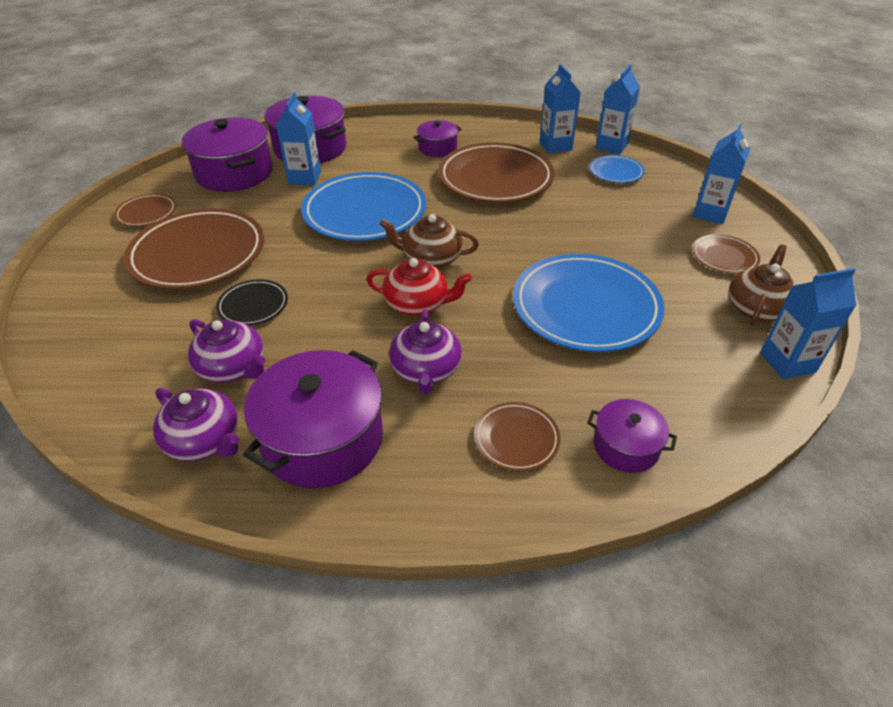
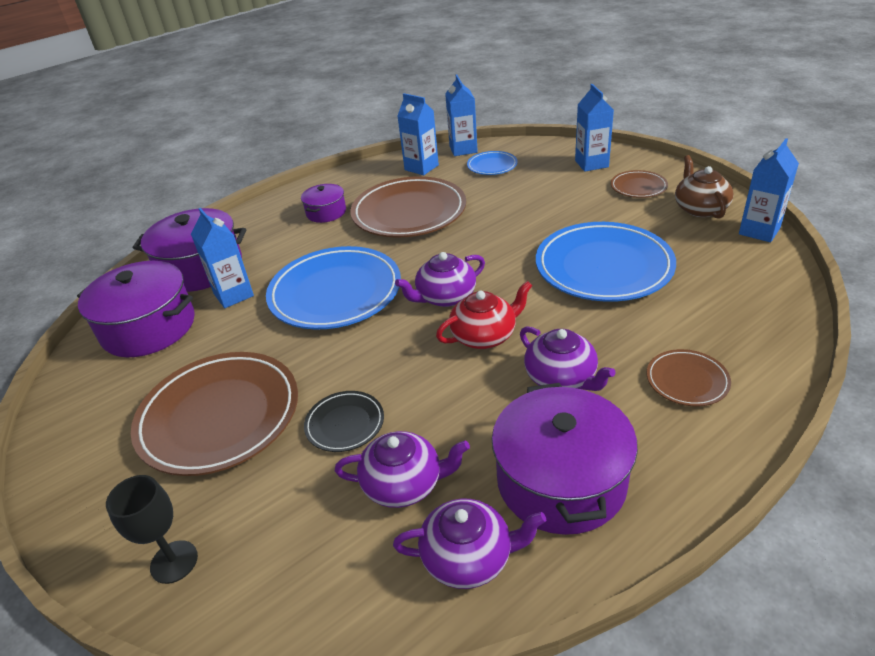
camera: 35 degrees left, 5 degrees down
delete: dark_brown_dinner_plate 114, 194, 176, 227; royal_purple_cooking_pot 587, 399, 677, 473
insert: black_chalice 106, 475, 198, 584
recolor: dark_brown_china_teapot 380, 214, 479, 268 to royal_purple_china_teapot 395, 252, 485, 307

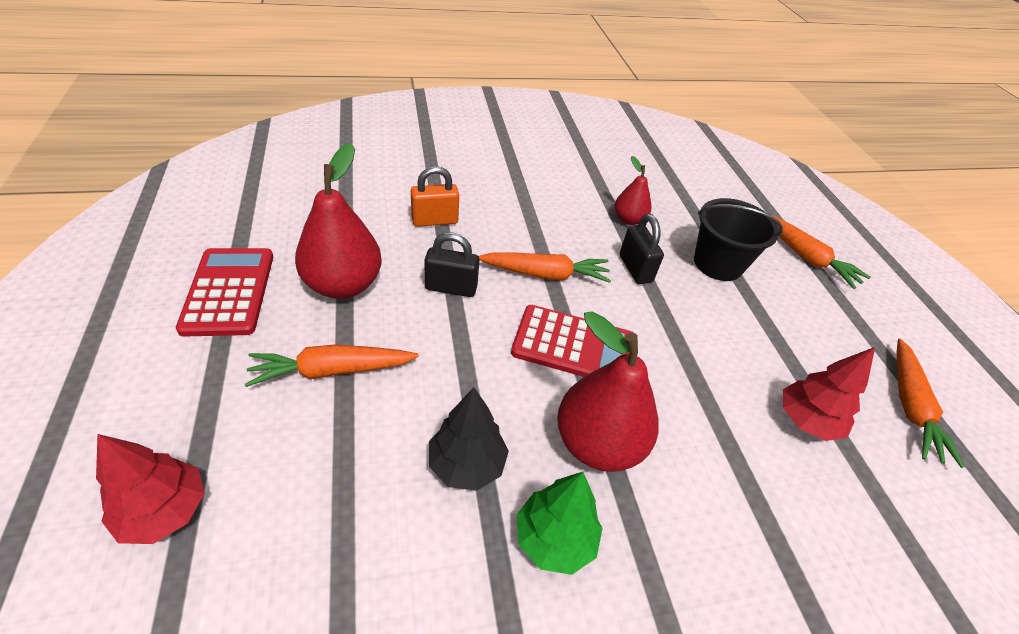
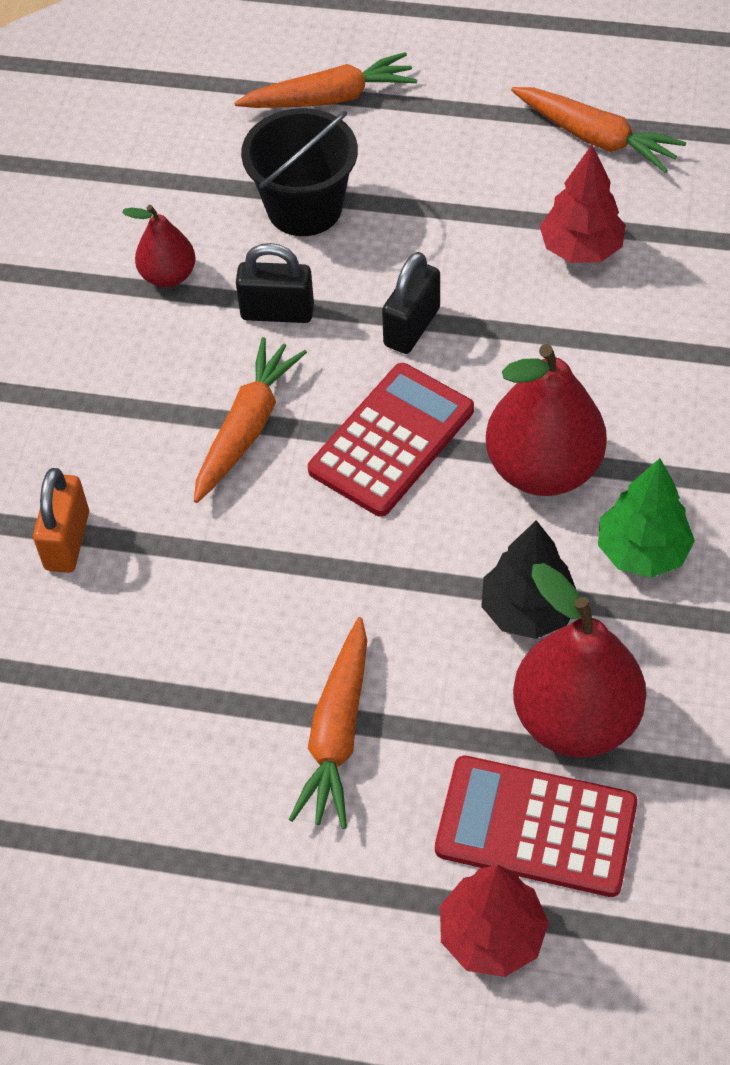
camera: 60 degrees left, 10 degrees up
move: black_lock 424, 233, 479, 297 to 382, 252, 440, 354; red_pocket_calculator 176, 248, 273, 336 to 435, 756, 638, 897; red_pear 295, 143, 382, 299 to 513, 563, 646, 758

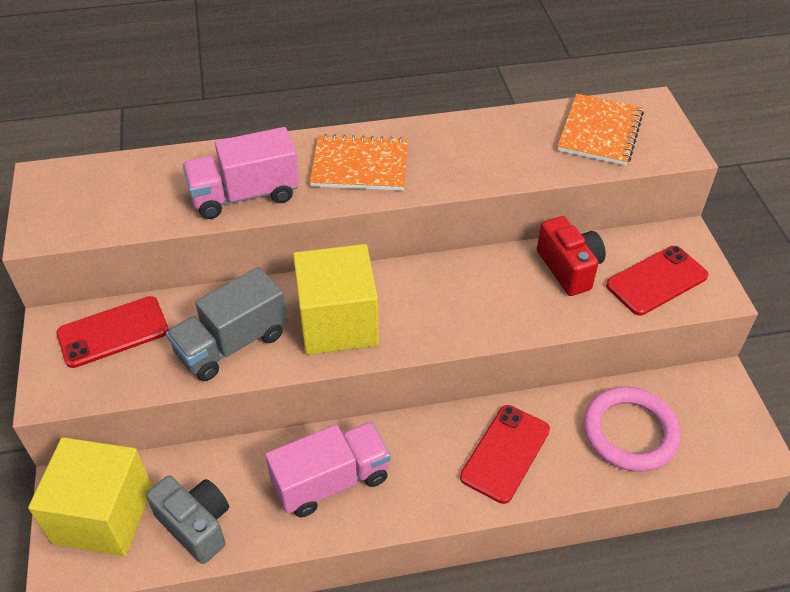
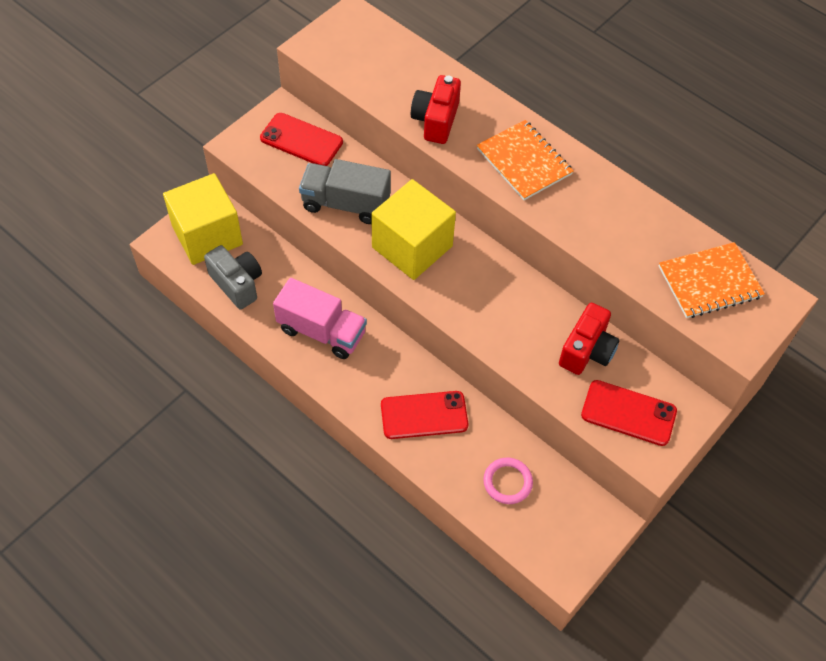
camera: 50 degrees right, 10 degrees up
replace: rosy_lorry 183, 127, 300, 219 to red_camera 411, 75, 461, 144
rotate: ash-grey_camera 146, 476, 229, 564 = 204, 245, 262, 309 45 degrees counterclockwise
resize: rosy_ring 583, 387, 681, 472 = 483, 458, 533, 504 x0.60

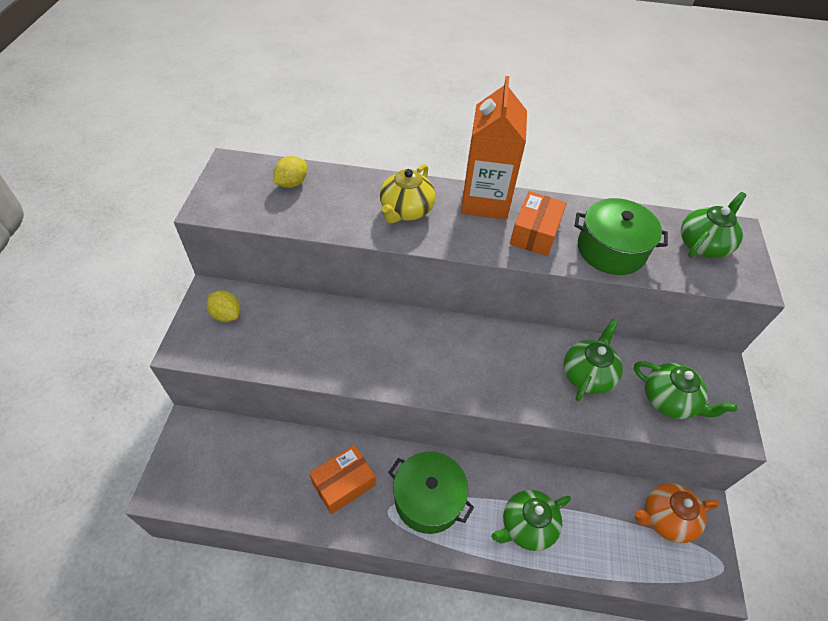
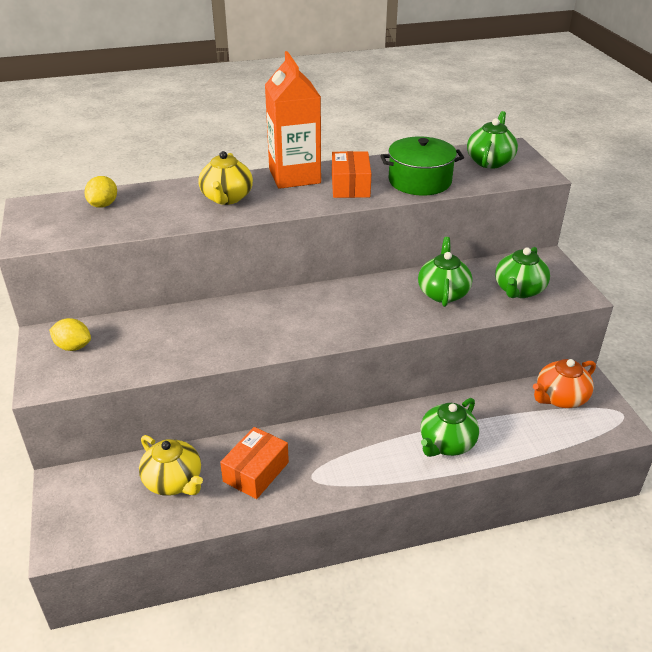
camera: 20 degrees left, 15 degrees down
delete: emerald_cooking_pot 388, 452, 474, 534
insert: bright_yellow_china_teapot 139, 435, 203, 496
rotate: emerald_china_teapot 634, 361, 737, 419 = 495, 247, 550, 298 105 degrees clockwise

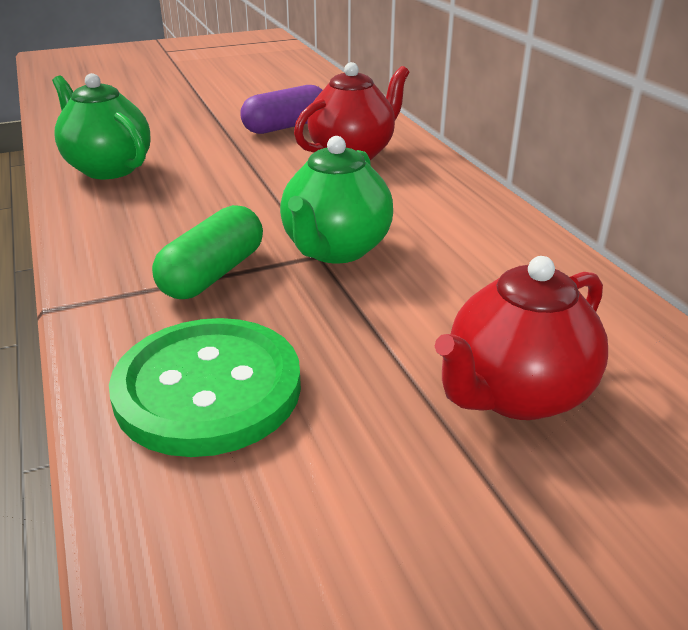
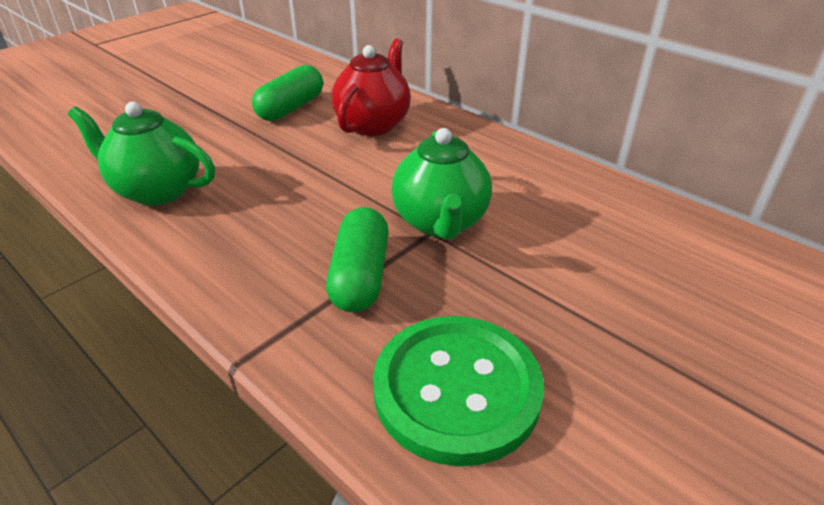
camera: 25 degrees left, 5 degrees up
delete: red_china_teapot 435, 256, 608, 420
recolor: royal_purple_pill_shape 241, 85, 323, 134 to emerald_pill_shape 252, 65, 323, 121

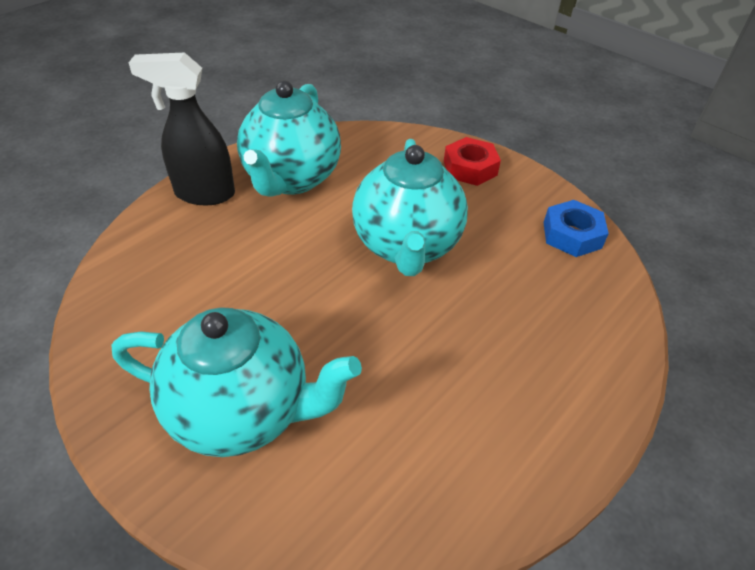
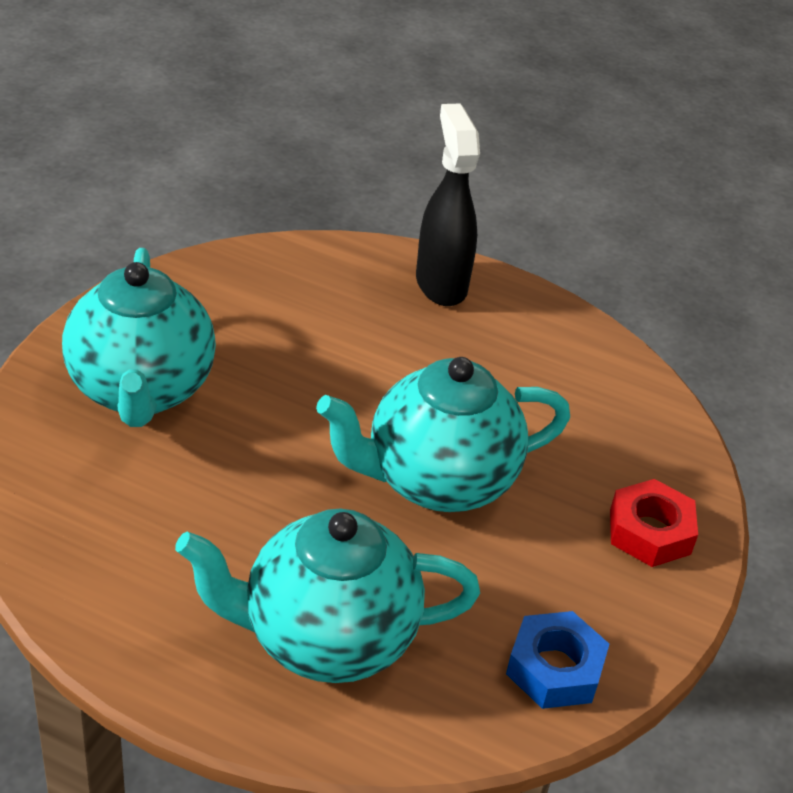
camera: 70 degrees right, 5 degrees down
move: teal_china_teapot 237, 80, 341, 197 to 175, 508, 480, 683

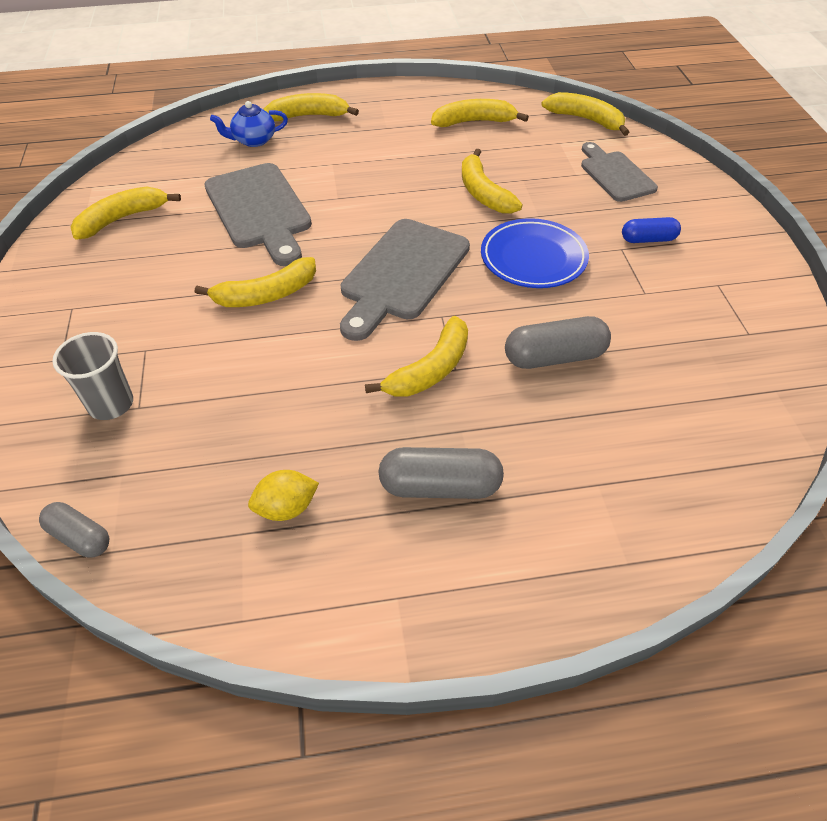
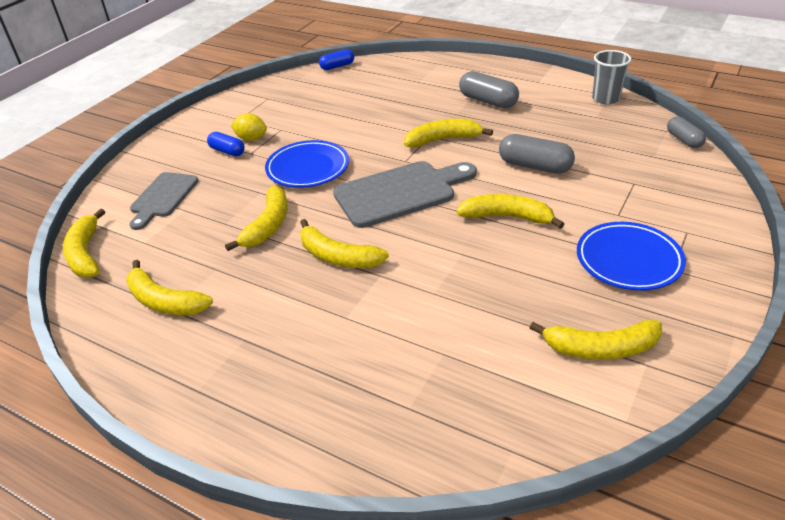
camera: 140 degrees left, 10 degrees down
delete: ash-grey_bread_board 205, 163, 312, 266; blue_china_teapot 210, 101, 288, 147
insert: blue_pill_shape 319, 49, 354, 70; blue_dinner_plate 577, 222, 686, 291
move: bright_yellow_toy_lemon 248, 470, 319, 521 to 231, 113, 267, 141; bright_yellow_banana_fruit 263, 93, 359, 121 to 300, 219, 389, 268; ash-grey_pill_shape 505, 316, 611, 369 to 499, 134, 575, 174; ash-grey_beaker 52, 332, 133, 420 to 592, 50, 631, 104

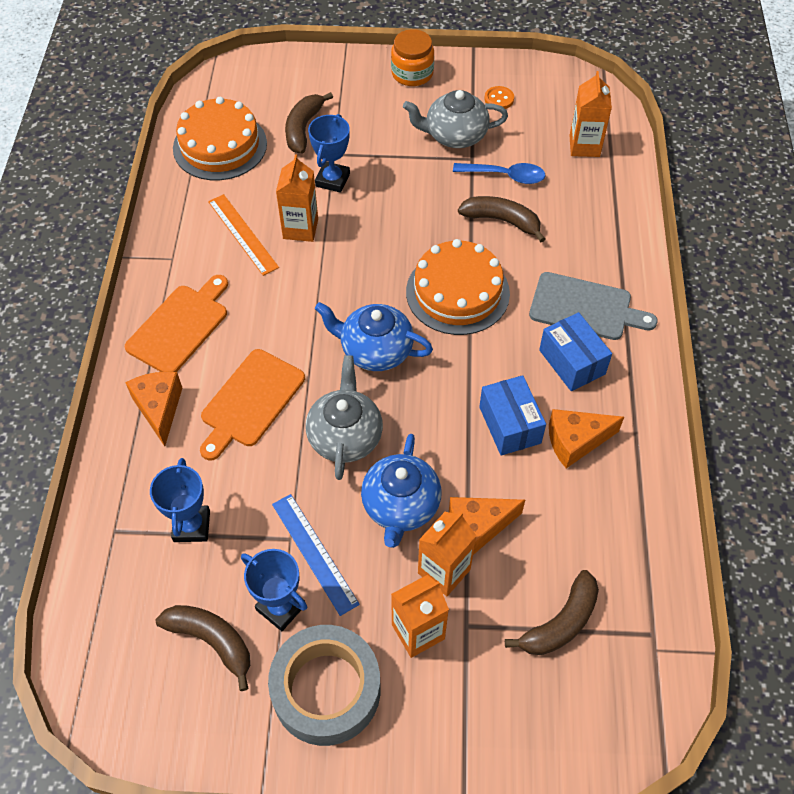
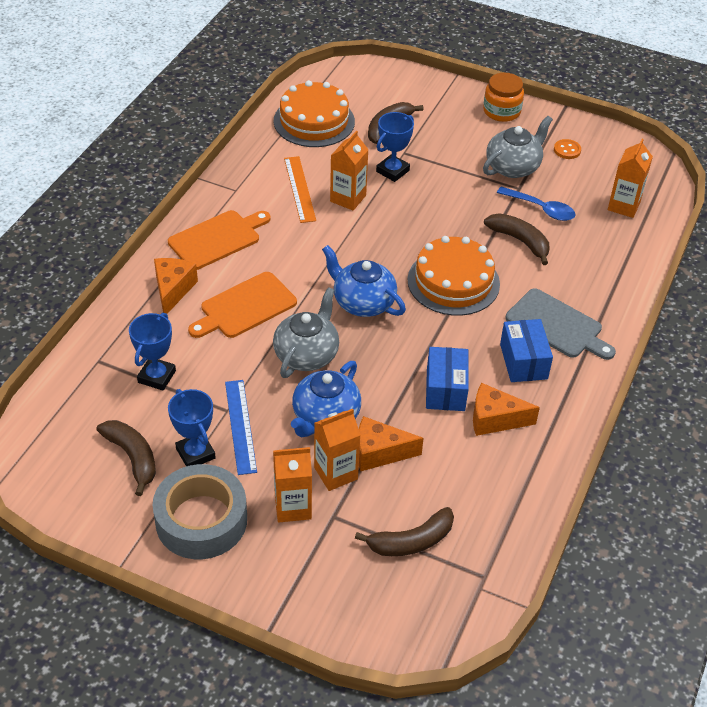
camera: 20 degrees right, 10 degrees down
rotate: ash-grey_china_teapot 403, 90, 508, 148 = 483, 116, 553, 178 120 degrees clockwise

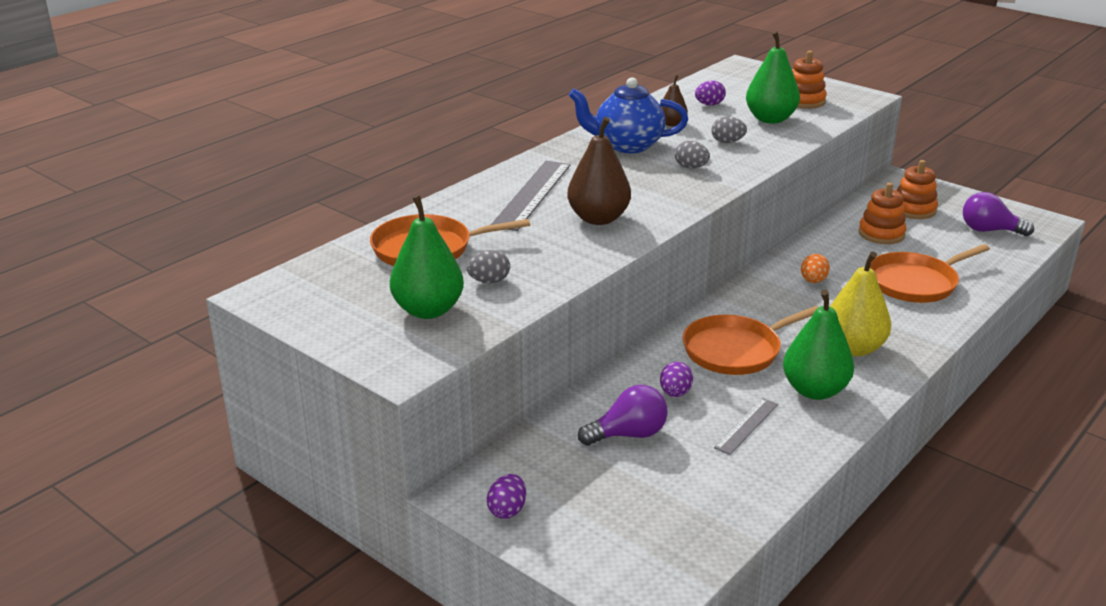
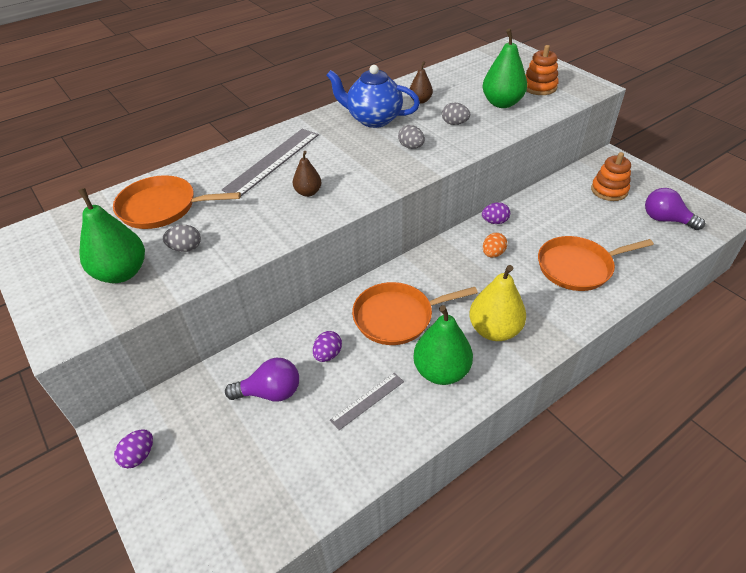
camera: 15 degrees right, 15 degrees up
delete: orange-coloured_stacking_toy 858, 183, 906, 244
move: royal_purple_toy_egg 695, 81, 726, 105 to 482, 202, 510, 224
resize: dark_brown_pear 567, 117, 631, 225 = 293, 151, 322, 197 x0.56

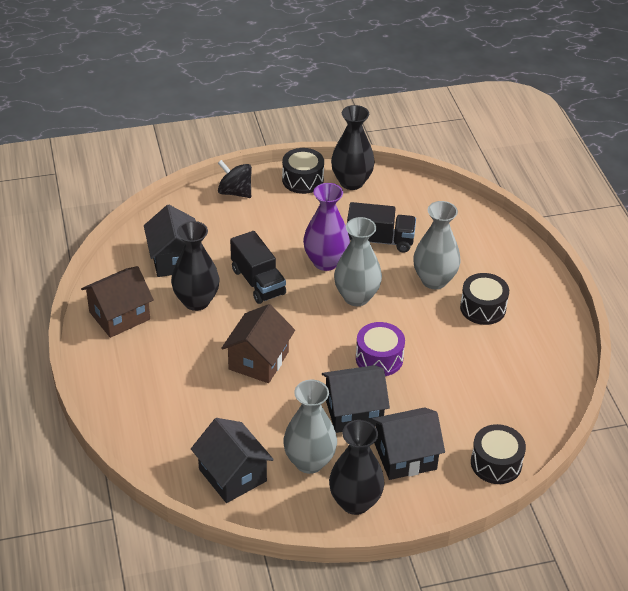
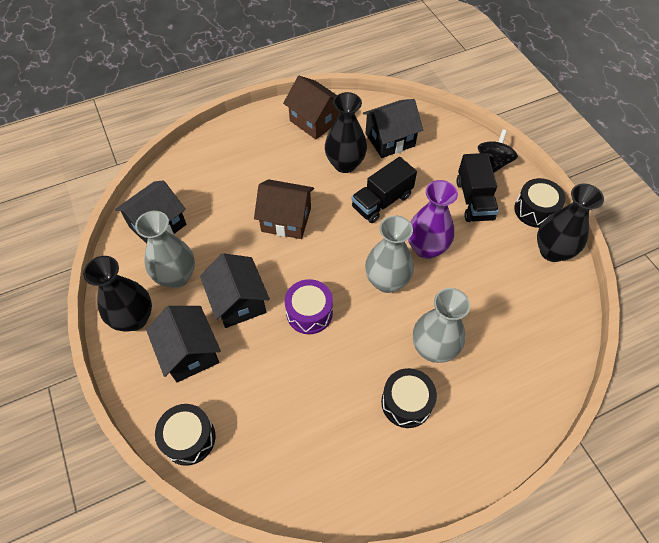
camera: 80 degrees right, 15 degrees up
move: black_lorry 347, 202, 416, 253 to 456, 153, 499, 222

